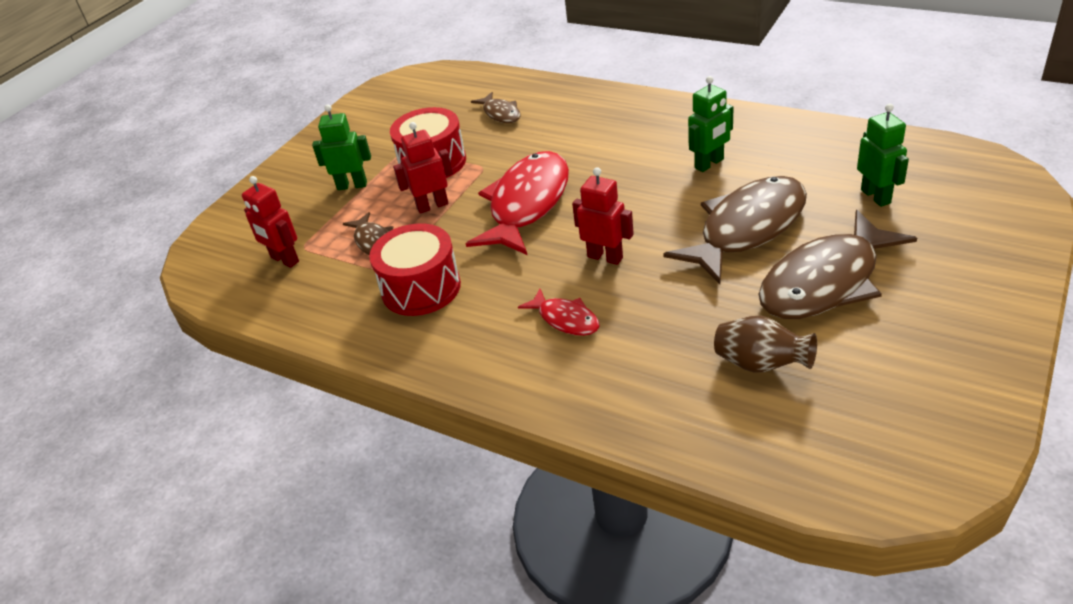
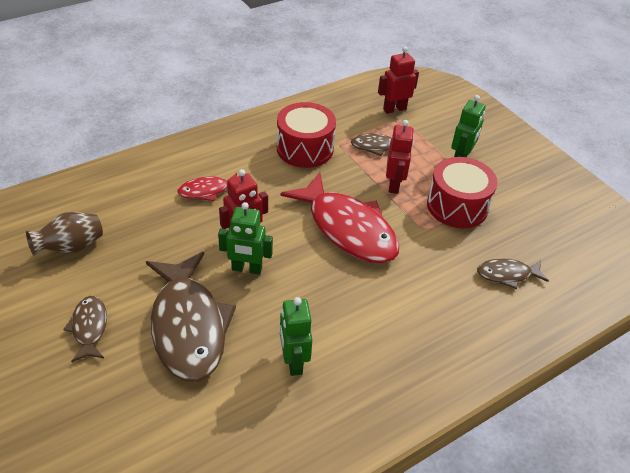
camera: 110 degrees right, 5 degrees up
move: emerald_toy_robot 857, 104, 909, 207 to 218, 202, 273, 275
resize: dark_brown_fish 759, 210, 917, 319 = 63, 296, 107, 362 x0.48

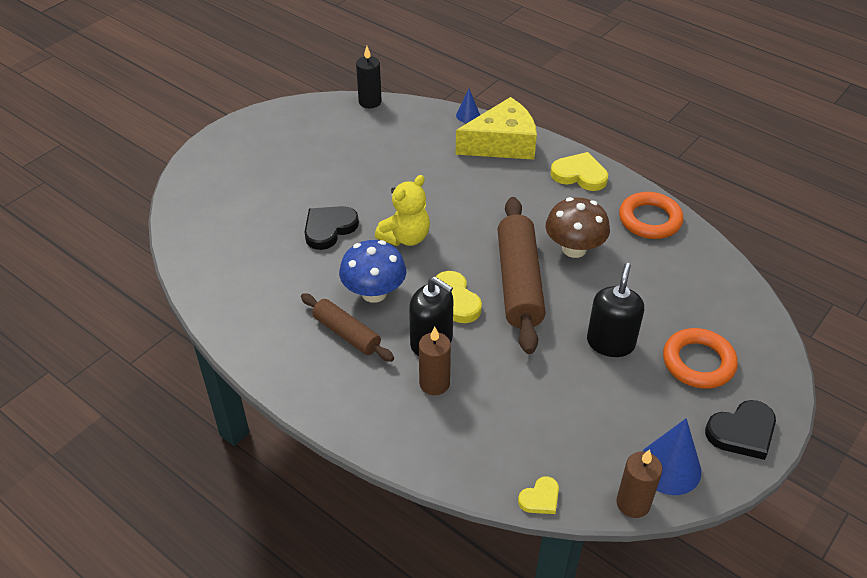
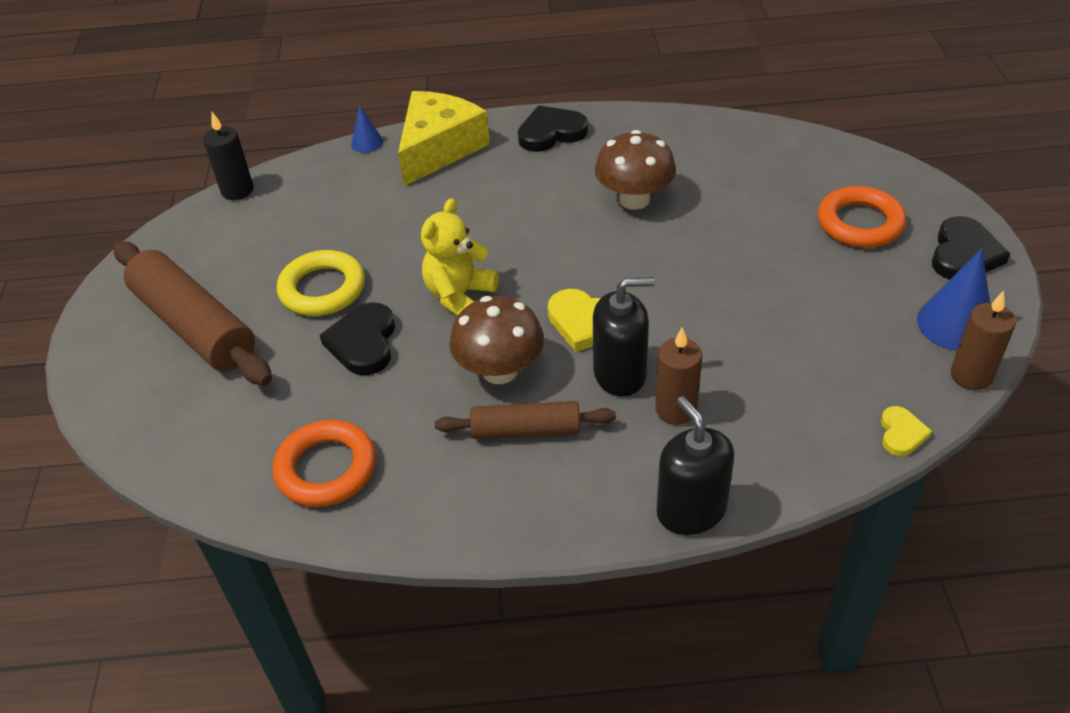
camera: 40 degrees left, 0 degrees up
insert: bright_yellow_ring 277, 250, 365, 316
move: dark_brown_pastry_roller 497, 197, 546, 354 to 114, 241, 272, 385; orange-coloured_ring 619, 192, 684, 239 to 273, 420, 376, 507; black_pump_bottle 587, 263, 644, 357 to 657, 396, 734, 535
recolor: blue_toadstool 339, 240, 406, 303 to dark_brown_toadstool 449, 296, 544, 384; bright_yellow_love_heart 550, 152, 608, 191 to black_love_heart 518, 106, 588, 152
rotate: bright_yellow_teddy 375, 175, 430, 246 = 421, 198, 499, 316 150 degrees counterclockwise

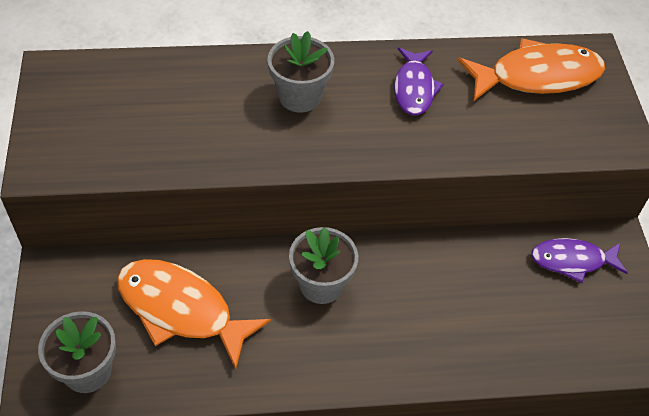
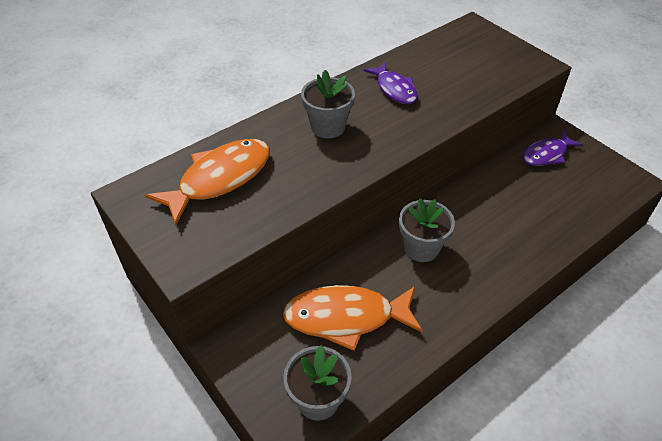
camera: 30 degrees left, 5 degrees down
move: orange-coloured_fish 457, 38, 605, 101 to 145, 139, 270, 225

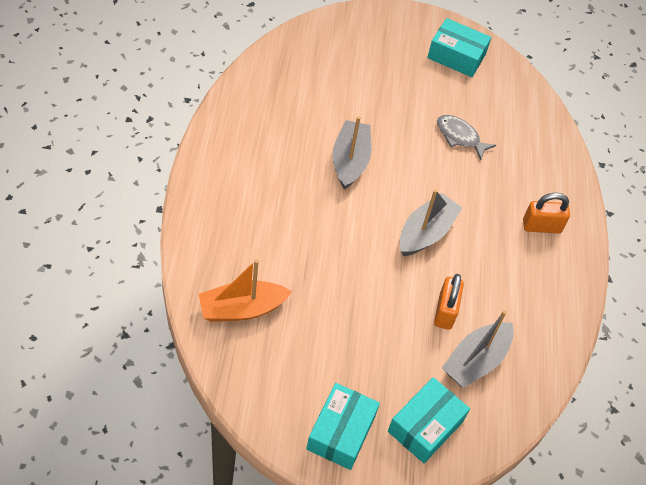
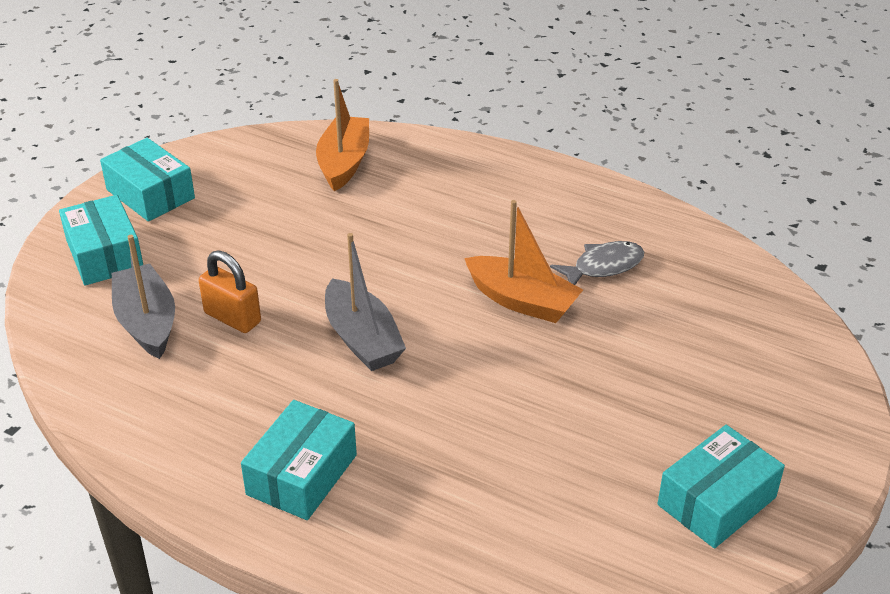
camera: 120 degrees right, 15 degrees down
move: ash-grey_fish 437, 115, 496, 160 to 550, 241, 644, 285
replace: orange-coloured_lock 523, 193, 570, 234 to teal_parcel 241, 400, 357, 520
recolor: ash-grey_toy_boat 332, 116, 371, 190 to orange-coloured_toy_boat 464, 200, 583, 323

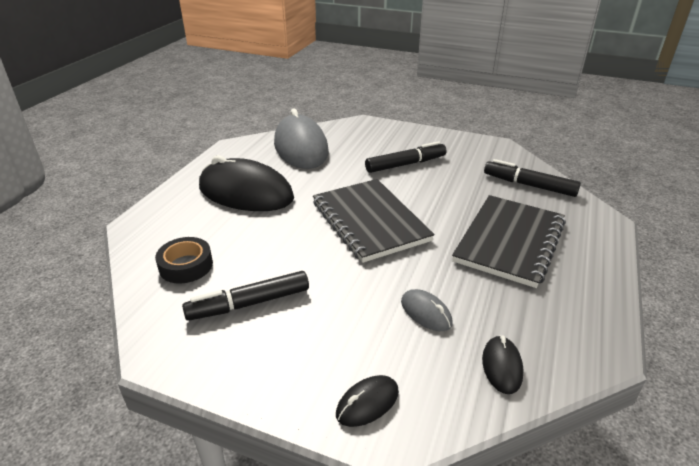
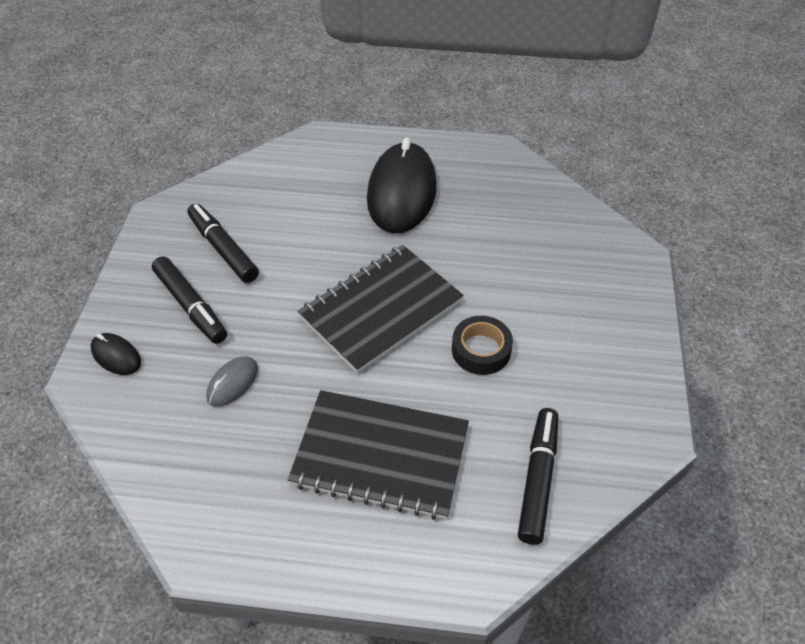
camera: 75 degrees right, 15 degrees up
delete: ash-grey_PC_mouse 274, 108, 329, 169; black_PC_mouse 482, 335, 524, 394
move: black_marker_pen 365, 141, 447, 173 to 152, 256, 227, 344; black_sticky_tape 155, 237, 213, 284 to 452, 316, 513, 375

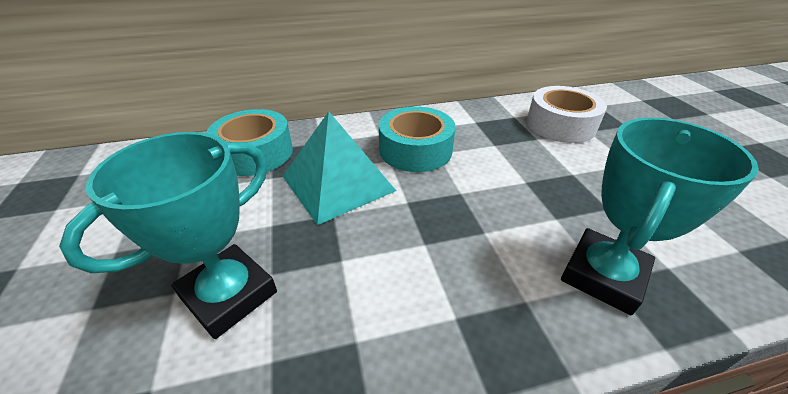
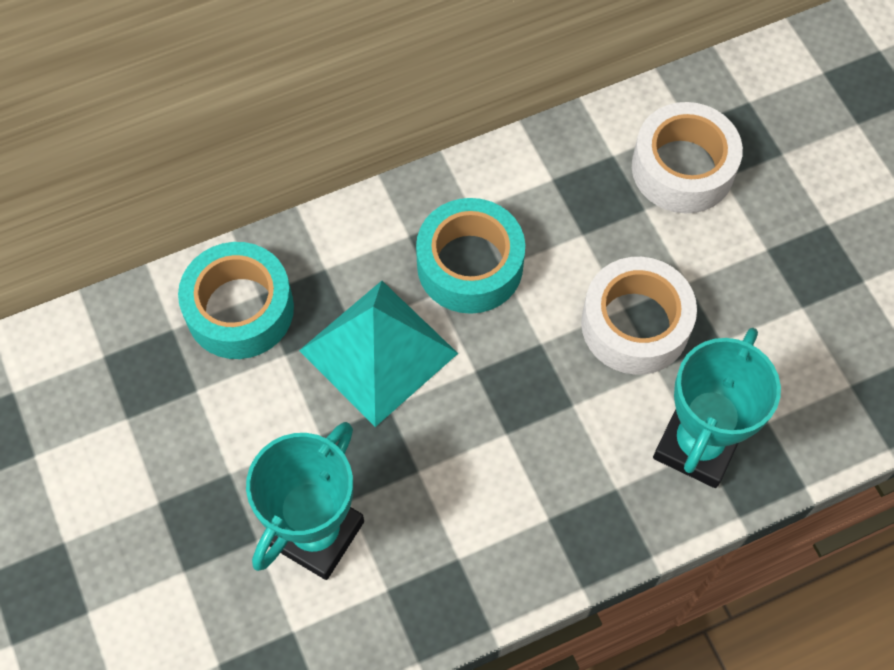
camera: 10 degrees left, 25 degrees up
insert: pure_white_sticky_tape 581, 257, 697, 375

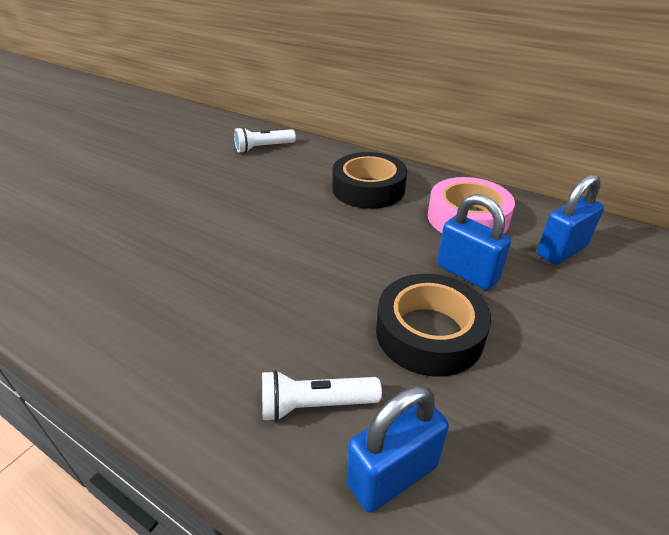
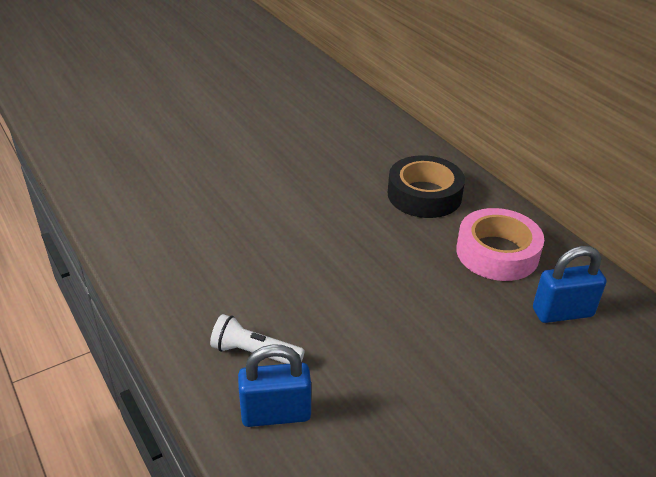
camera: 25 degrees right, 0 degrees up
delete: pure_white_pocket_torch 234, 127, 296, 153; black_sticky_tape 376, 274, 491, 377; blue_lock 437, 194, 511, 290

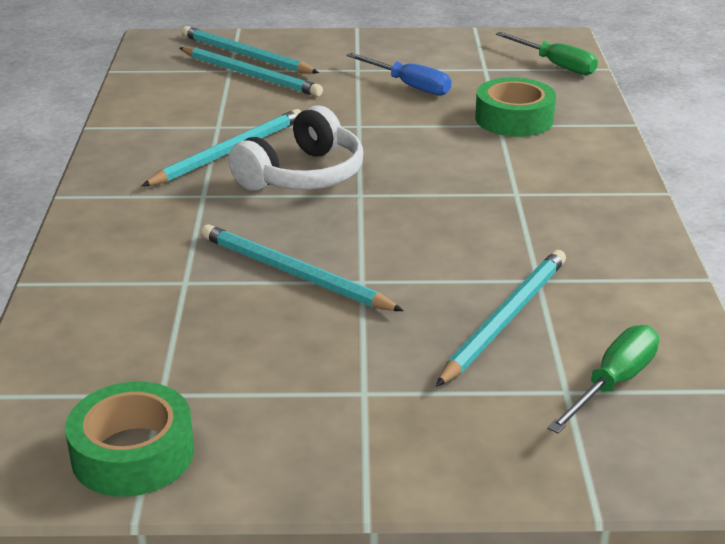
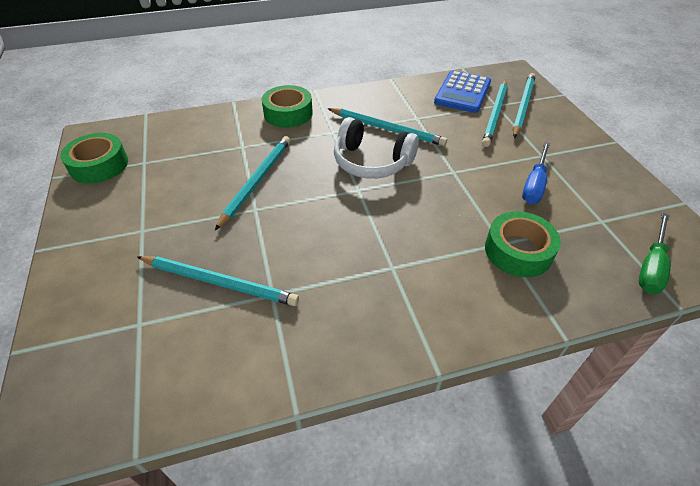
camera: 75 degrees right, 15 degrees up
delete: emerald_flat_screwdriver 547, 325, 659, 434
insert: emerald_sticky_tape 262, 85, 313, 128; blue_pocket_calculator 434, 70, 491, 113

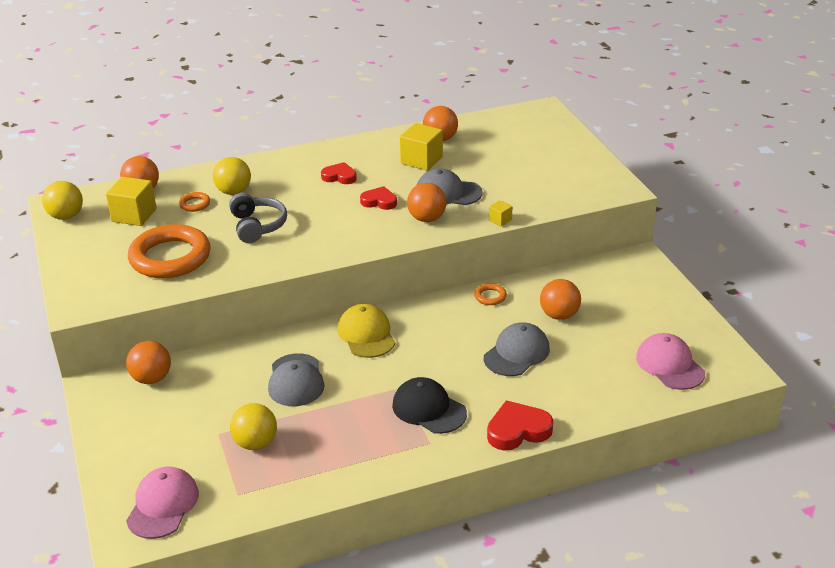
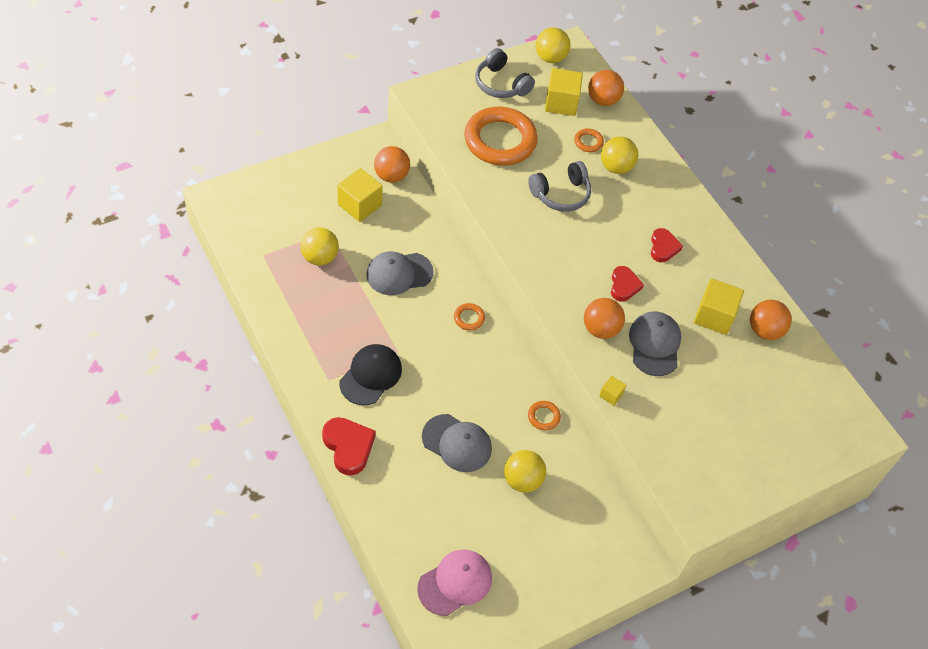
camera: 75 degrees right, 20 degrees up
delete: rosy_baseball_cap 126, 466, 199, 539
insert: bright_yellow_solid_cube 337, 168, 383, 222; ash-grey_over-ear_headphones 475, 48, 535, 98
replace: bright_yellow_baseball_cap 337, 304, 395, 358 to orange-coloured_ring 454, 303, 485, 331
recolor: orange-coloured_ball 540, 279, 581, 320 to bright_yellow_ball 504, 450, 546, 493

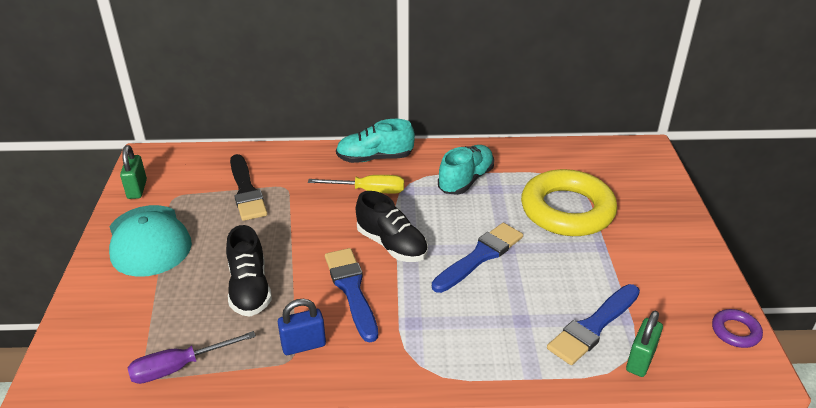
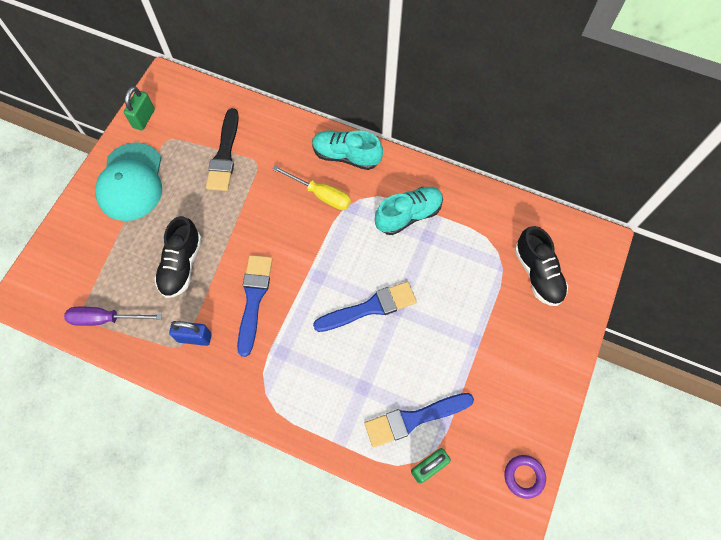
camera: 25 degrees right, 30 degrees up
delete: bright_yellow_ring 521, 169, 617, 236
move: black_lace-up_shoe 356, 191, 428, 262 to 515, 226, 568, 306

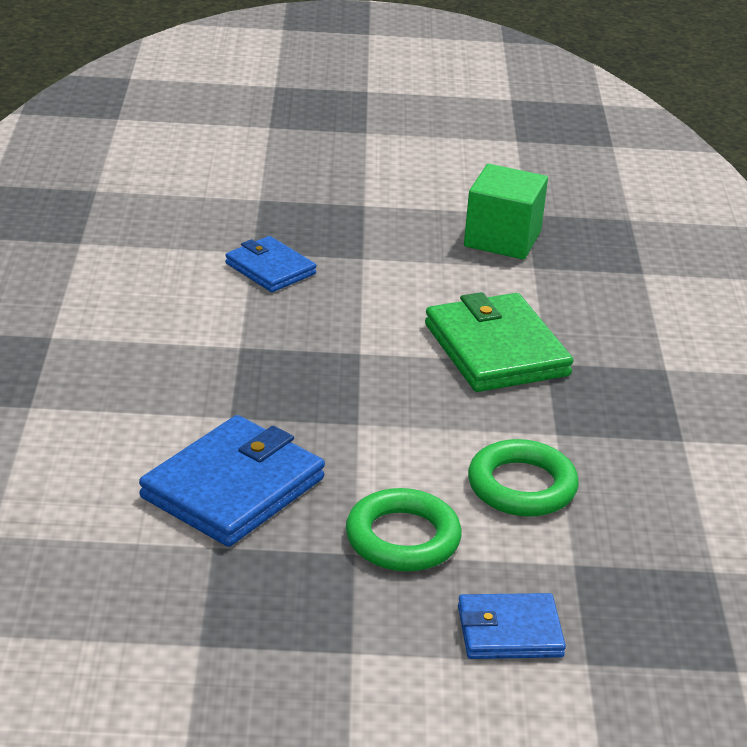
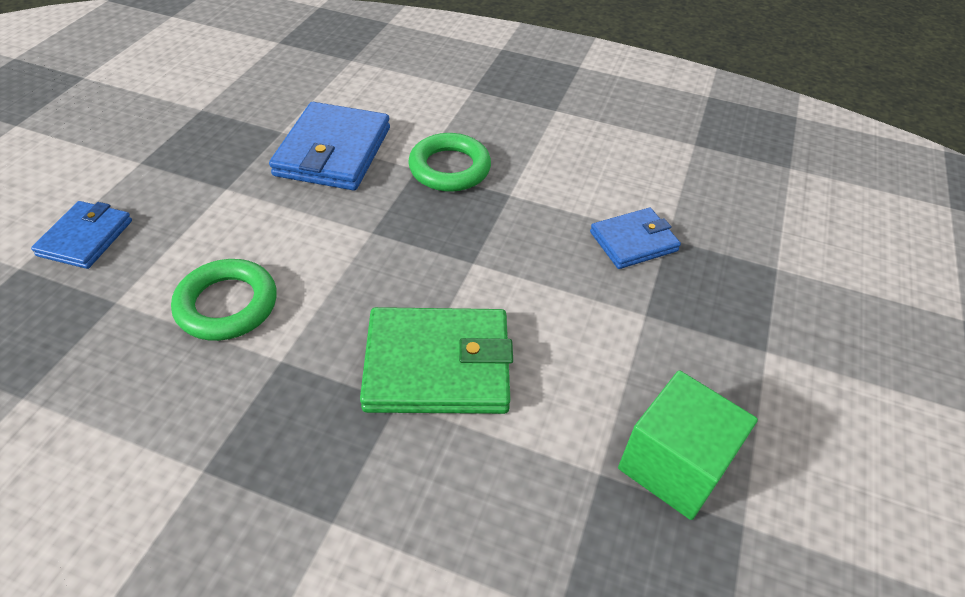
camera: 110 degrees right, 15 degrees up
move: emerald_ring 346, 488, 462, 572 to 408, 133, 491, 192
rotate: blue_card_wallet 139, 415, 325, 547 = 269, 102, 390, 190 45 degrees clockwise

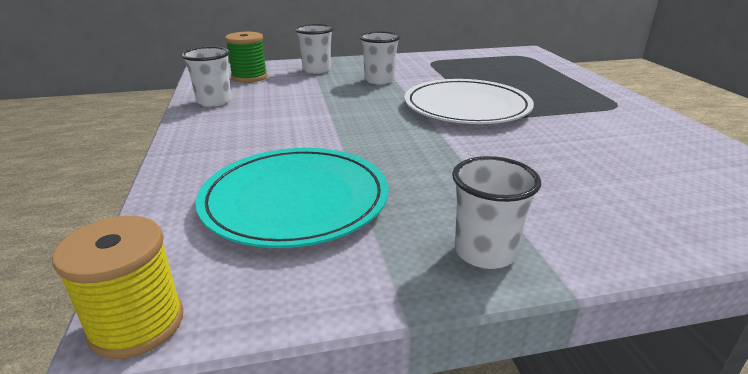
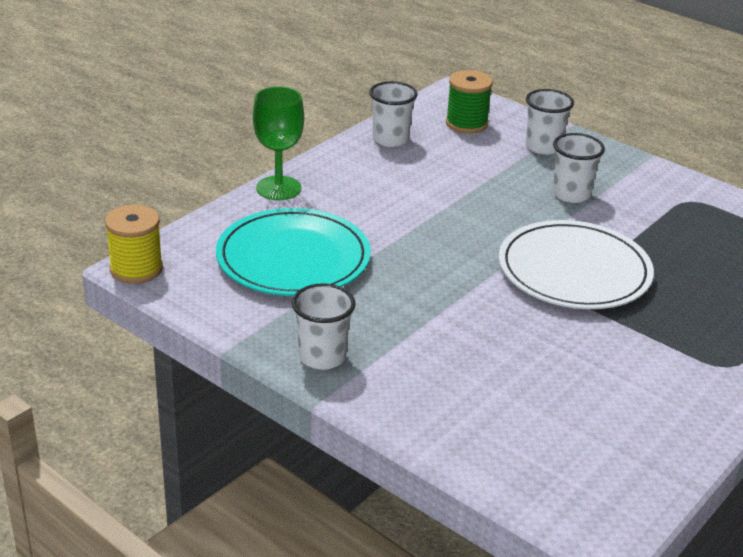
camera: 50 degrees right, 5 degrees up
insert: emerald_chalice 253, 87, 304, 200

